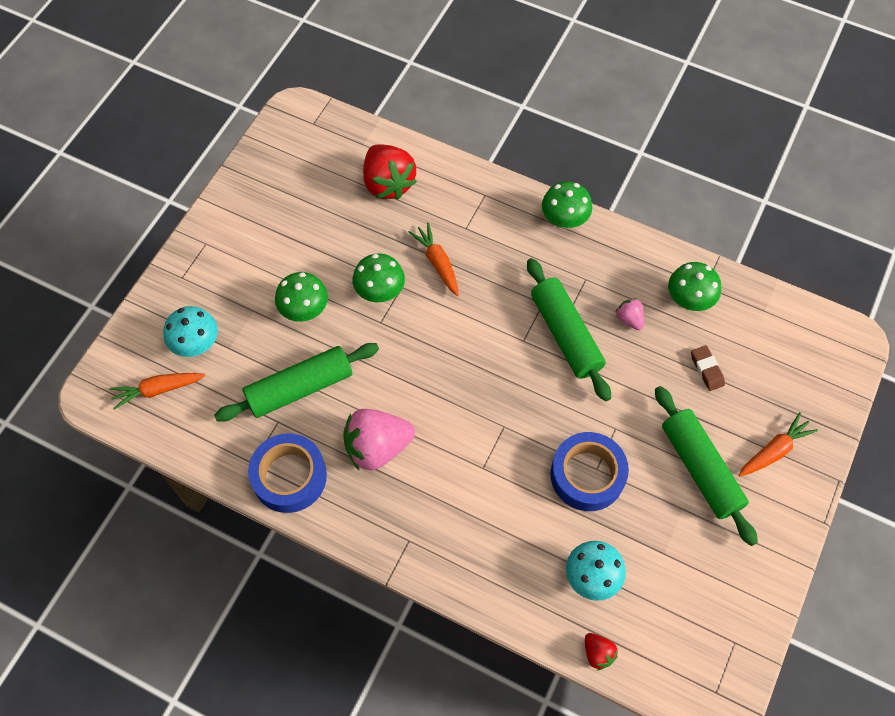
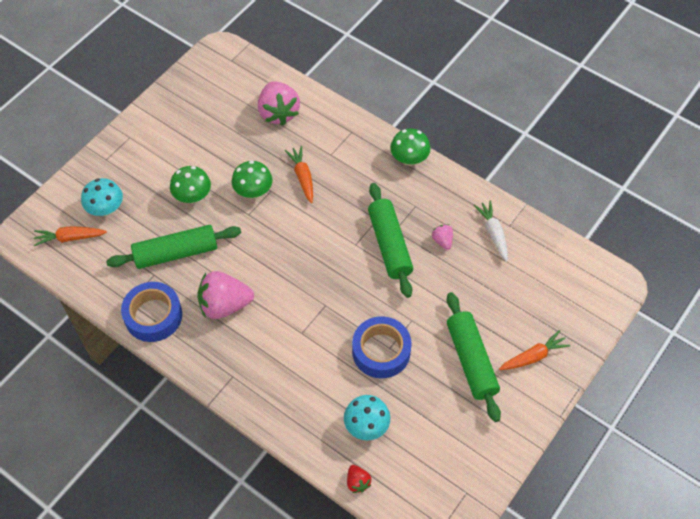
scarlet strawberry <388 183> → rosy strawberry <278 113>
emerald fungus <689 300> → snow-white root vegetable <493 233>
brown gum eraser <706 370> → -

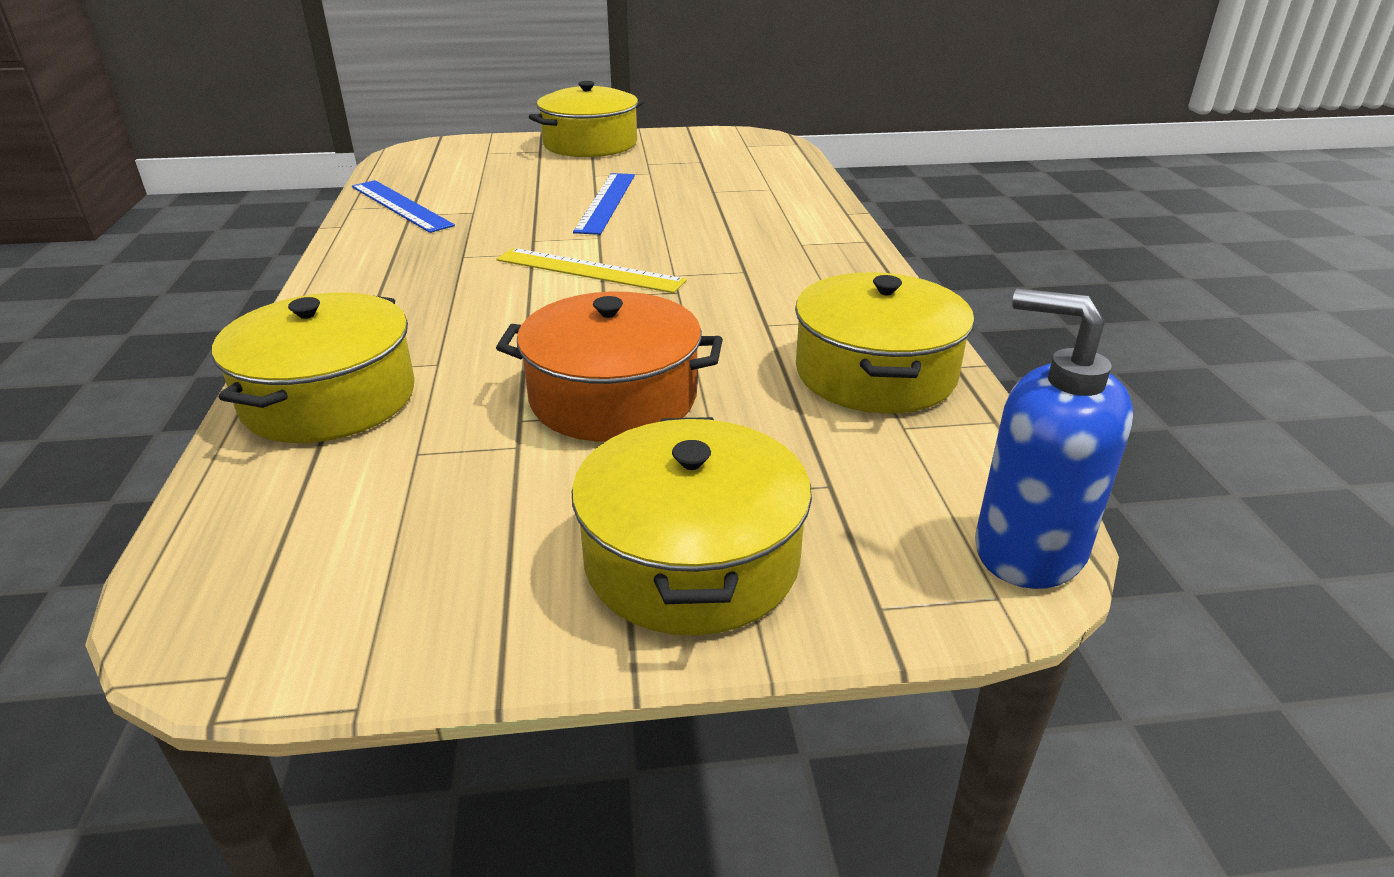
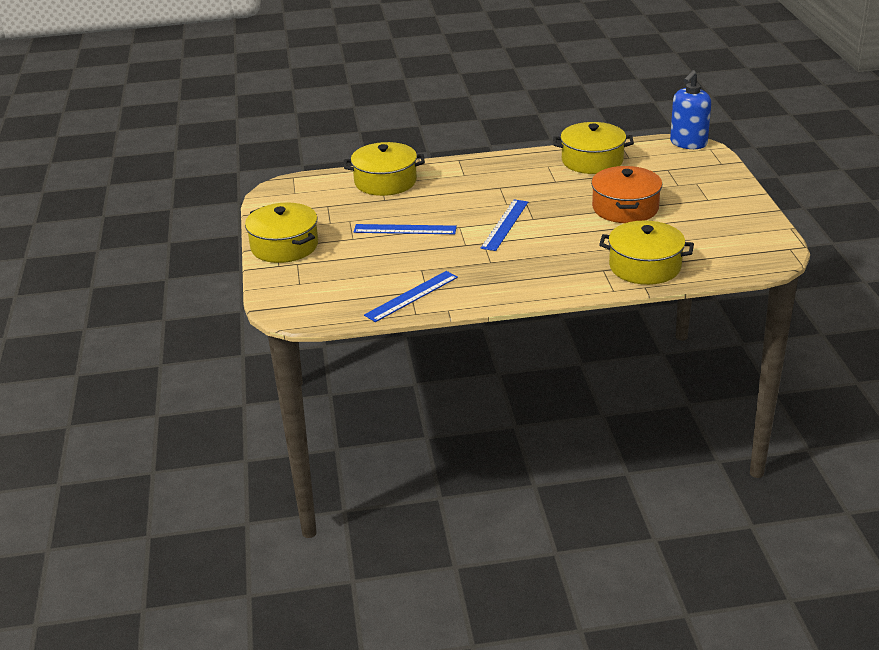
golden cooking pot <691 560> → golden cooking pot <385 182>, moved
golden straightedge <589 270> → royal blue straightedge <505 224>

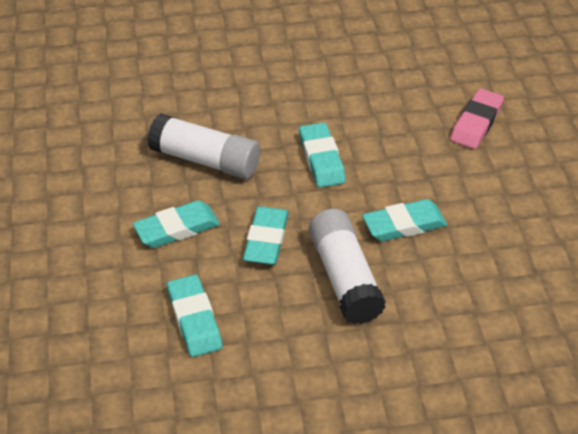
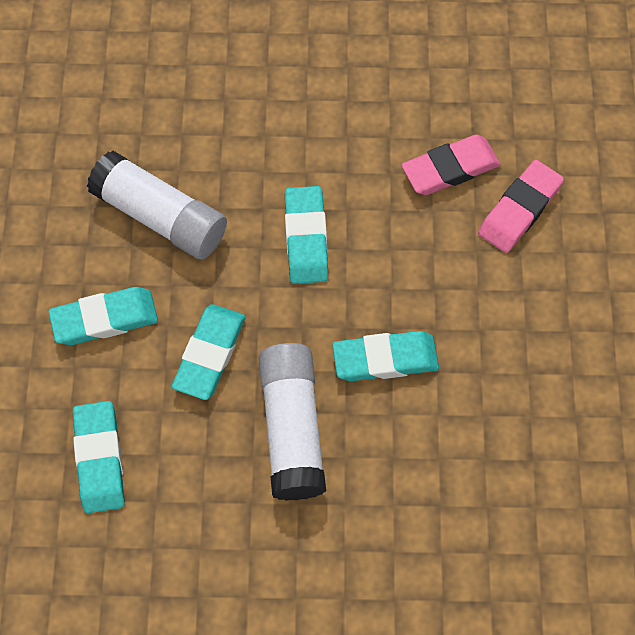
- → rosy gum eraser <450 169>

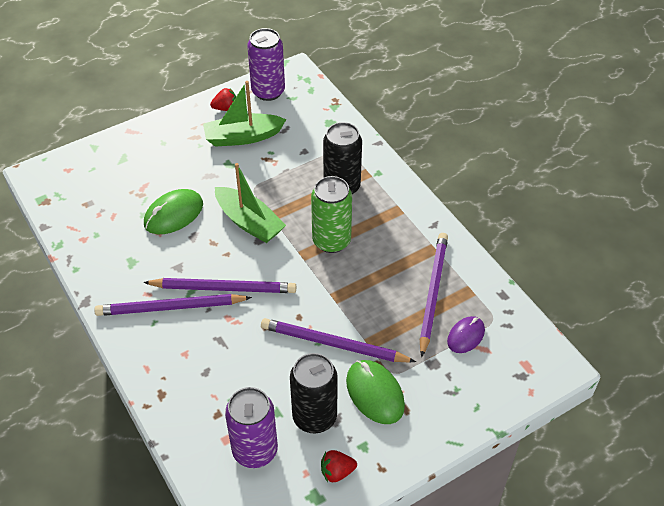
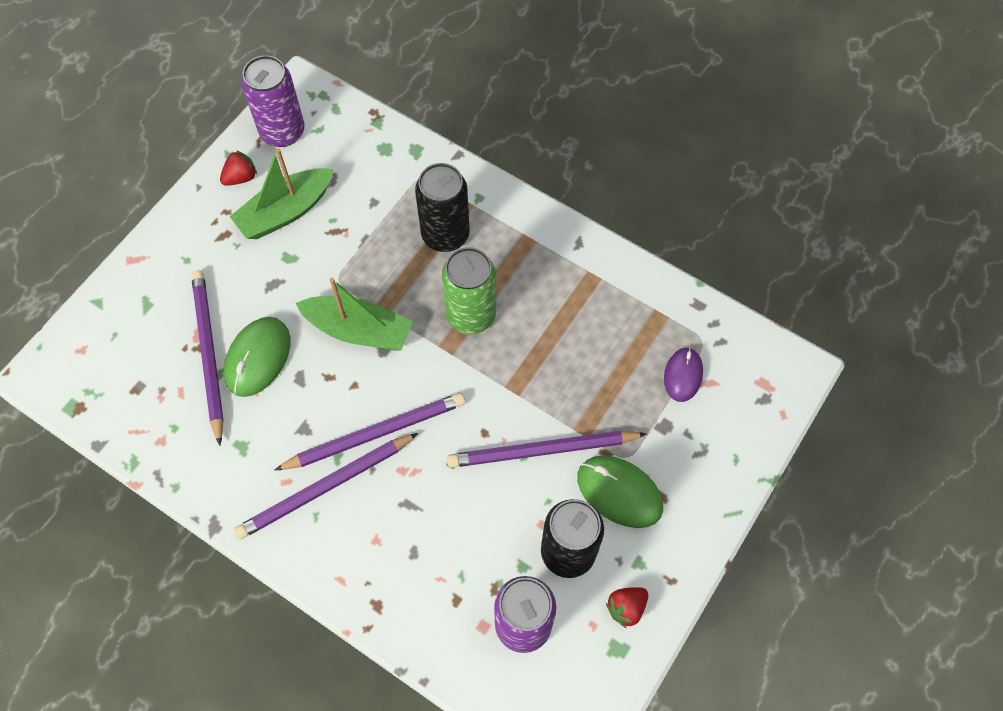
purple wooden pencil <432 293> → purple wooden pencil <208 354>, moved

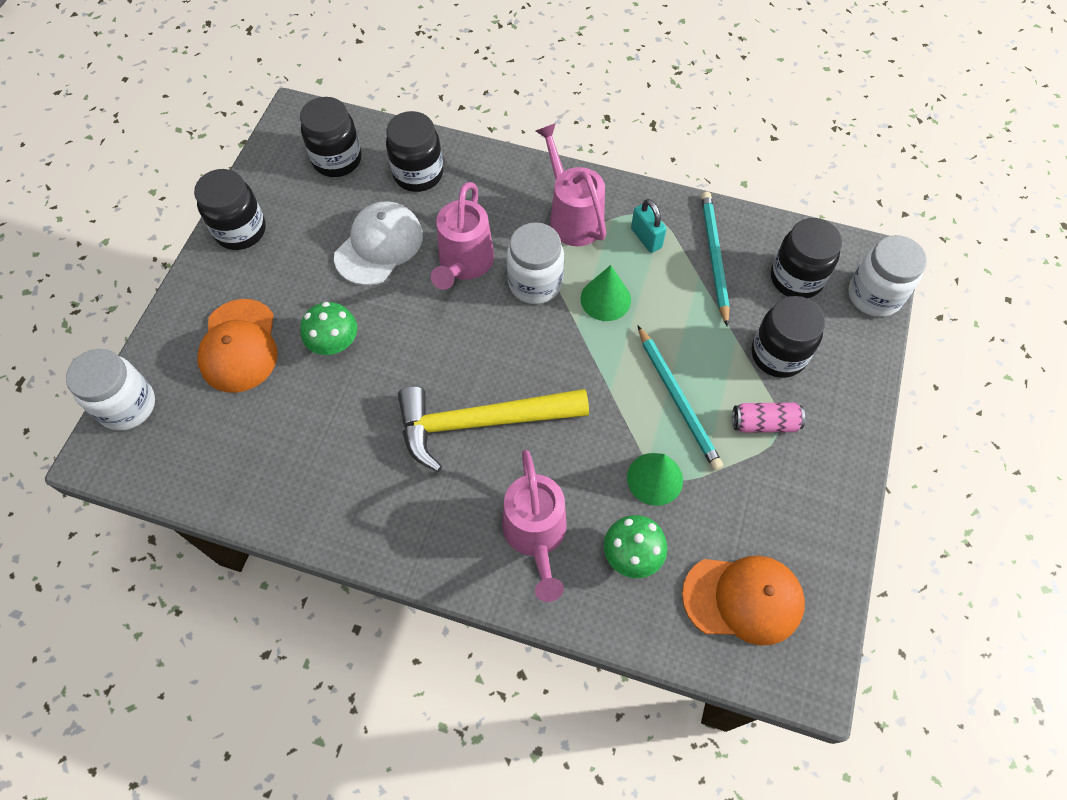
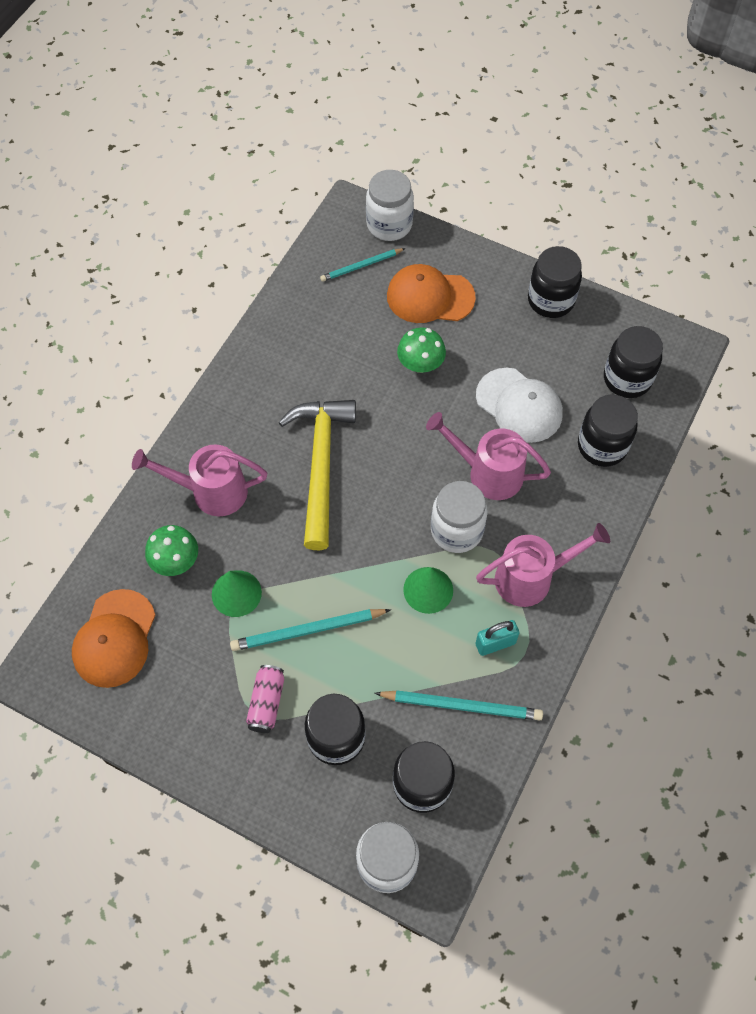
- → teal wooden pencil <361 266>

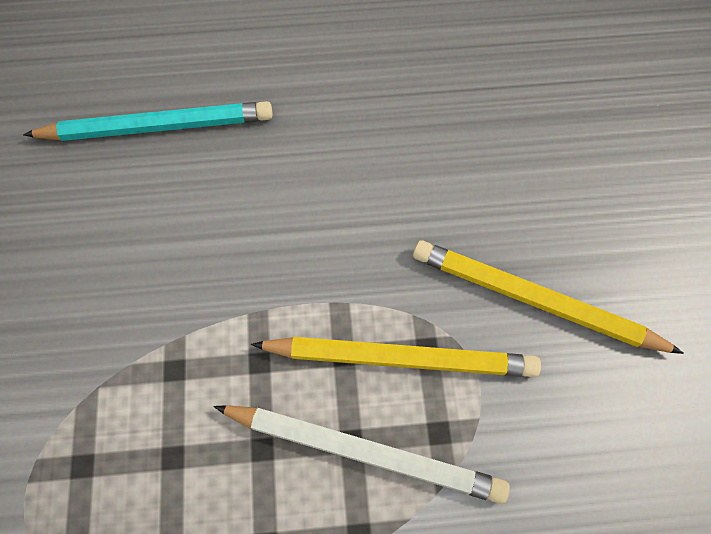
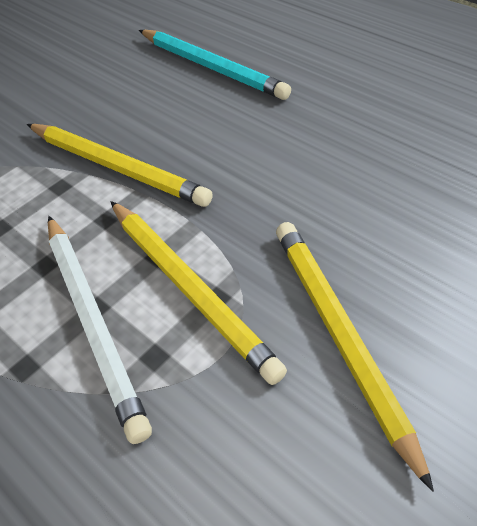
- → golden wooden pencil <118 167>

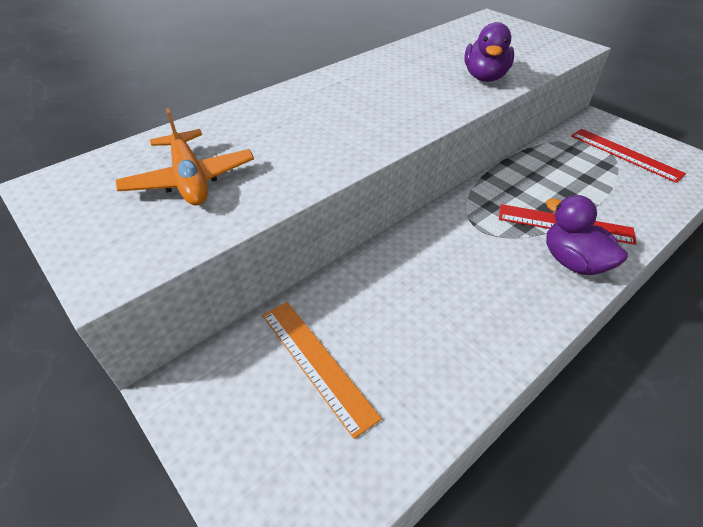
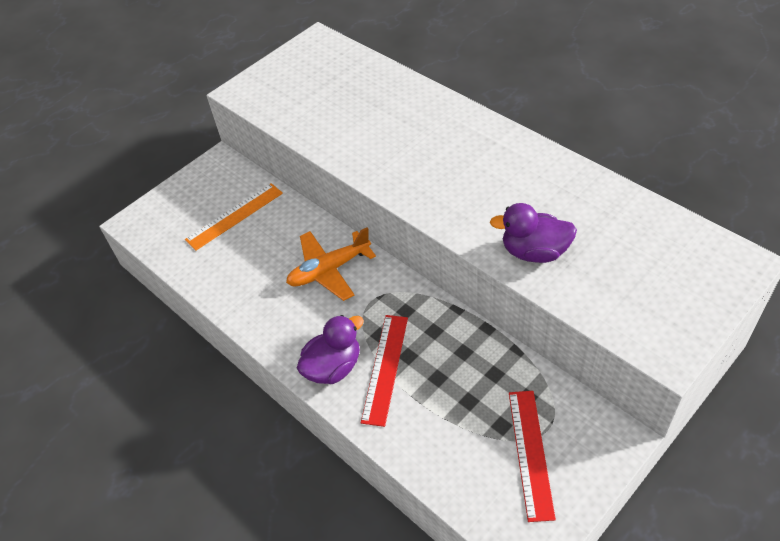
bright orange plane <190 179> → bright orange plane <329 270>, moved
scarlet straightedge <625 154> → scarlet straightedge <530 453>, 45 degrees counterclockwise

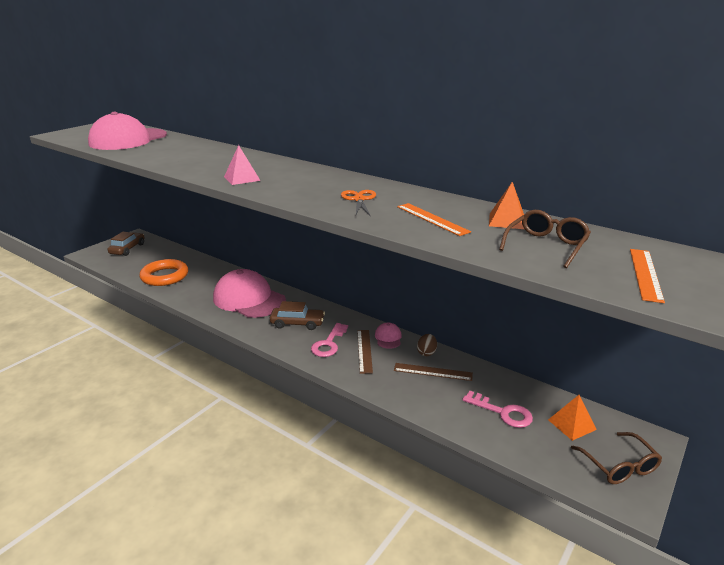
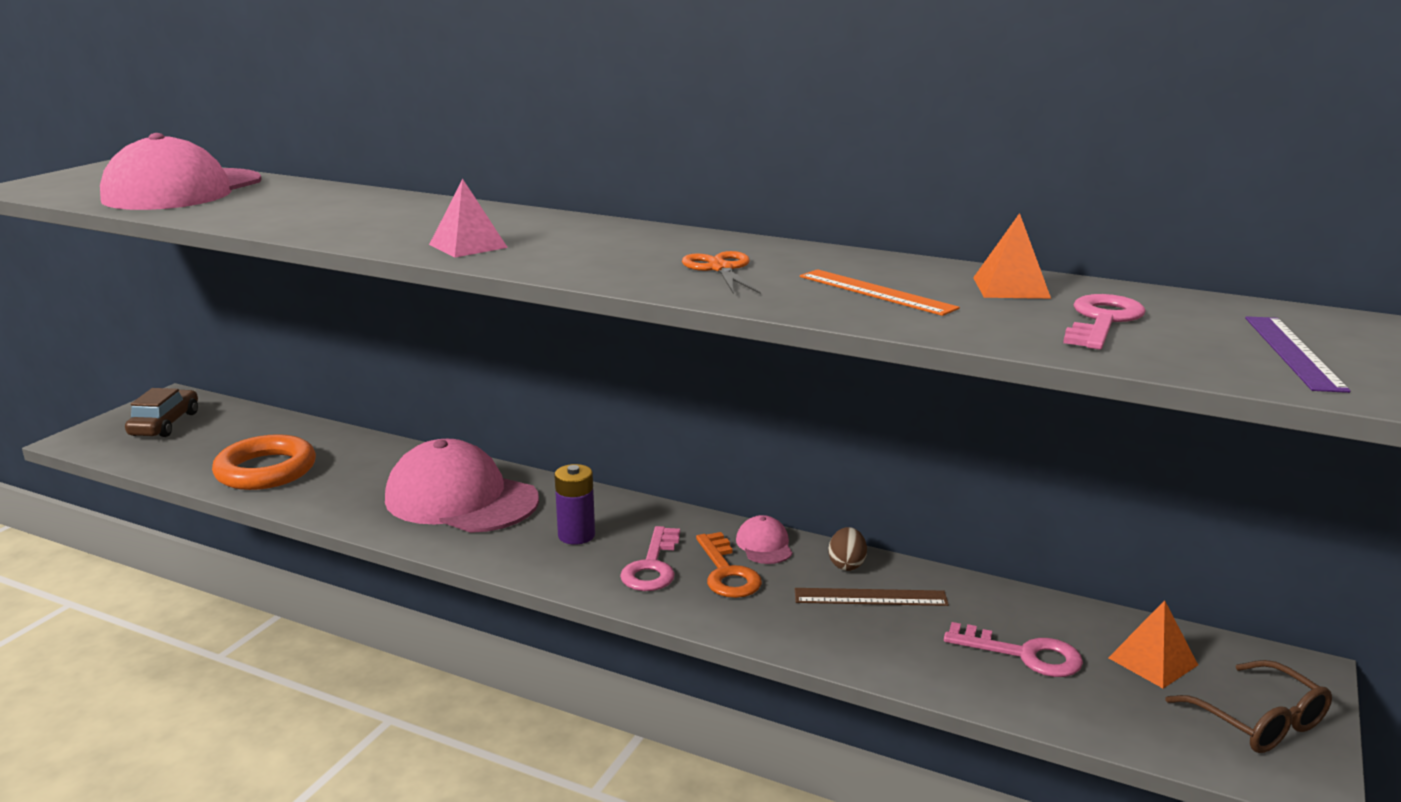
brown automobile <297 323> → purple battery <576 535>
brown straightedge <364 350> → bright orange latchkey <727 572>
brown glasses <546 245> → rosy latchkey <1102 321>
bright orange straightedge <645 274> → purple straightedge <1293 352>

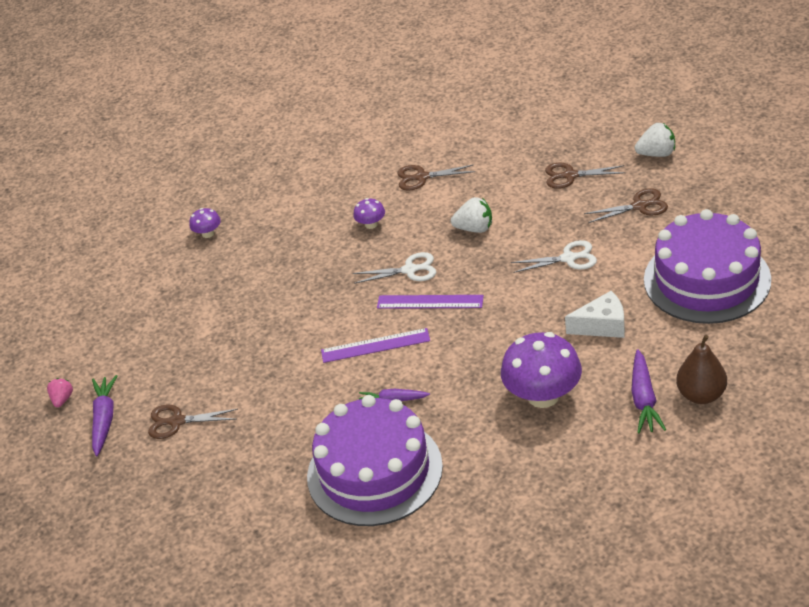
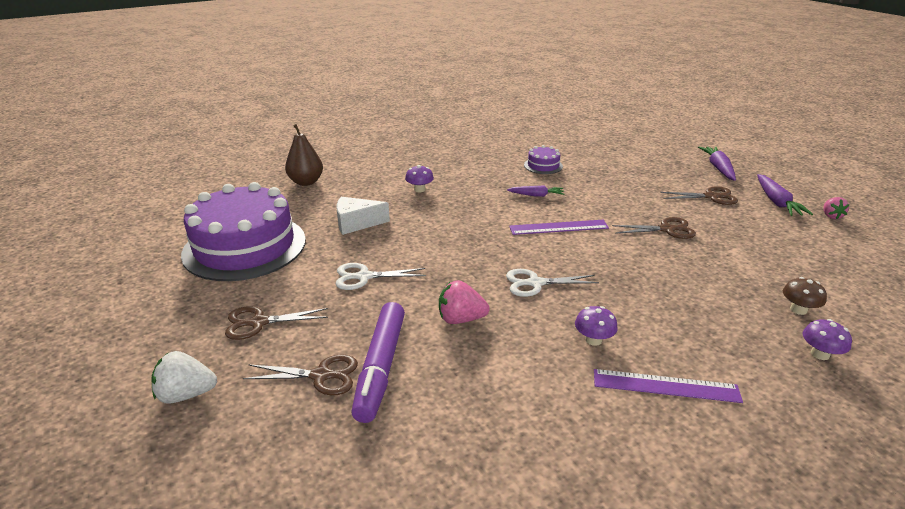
- → purple marker pen <380 367>
purple fungus <543 396> → purple fungus <419 189>, x0.46
snow-white strawberry <474 228> → rosy strawberry <461 319>
purple cake <374 471> → purple cake <543 166>, x0.41
purple straightedge <430 302> → purple straightedge <665 386>, moved
brown scissors <421 177> → brown scissors <667 229>, moved
purple root vegetable <644 399> → purple root vegetable <718 168>, moved
- → brown fungus <798 309>

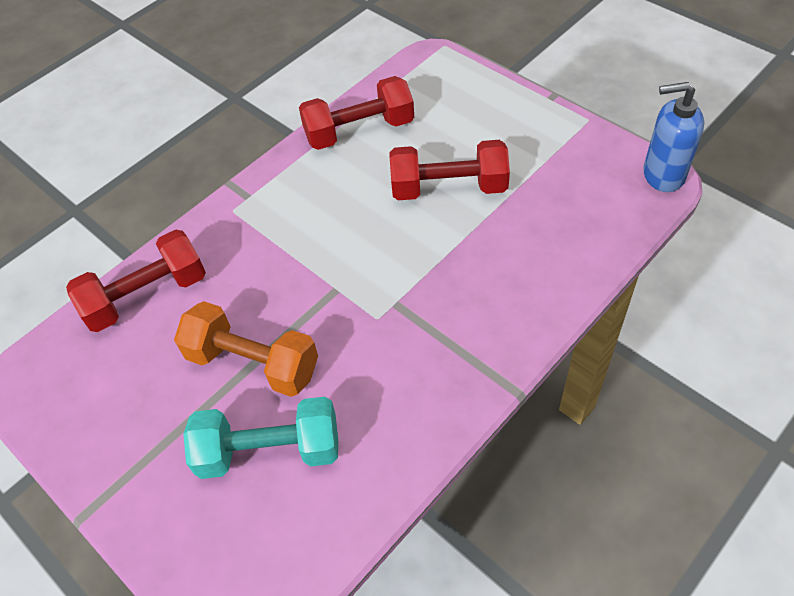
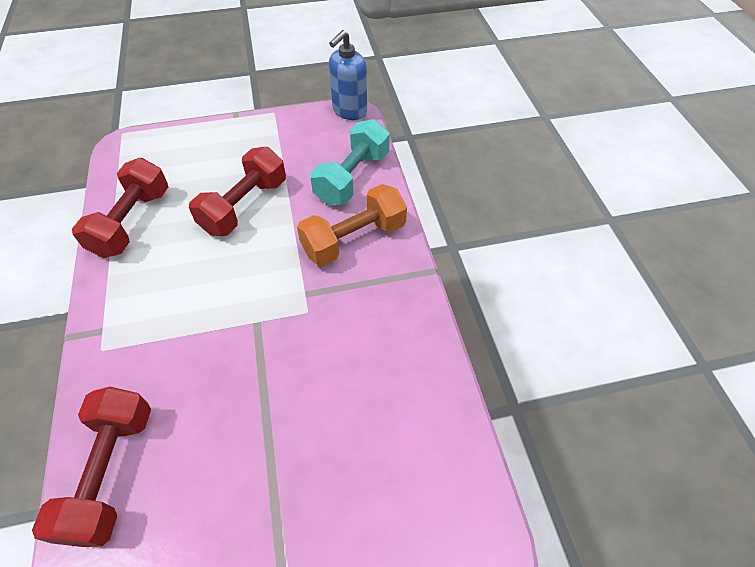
bright orange dumbbell <253 363> → bright orange dumbbell <354 239>, moved
teal dumbbell <269 451> → teal dumbbell <352 178>, moved

